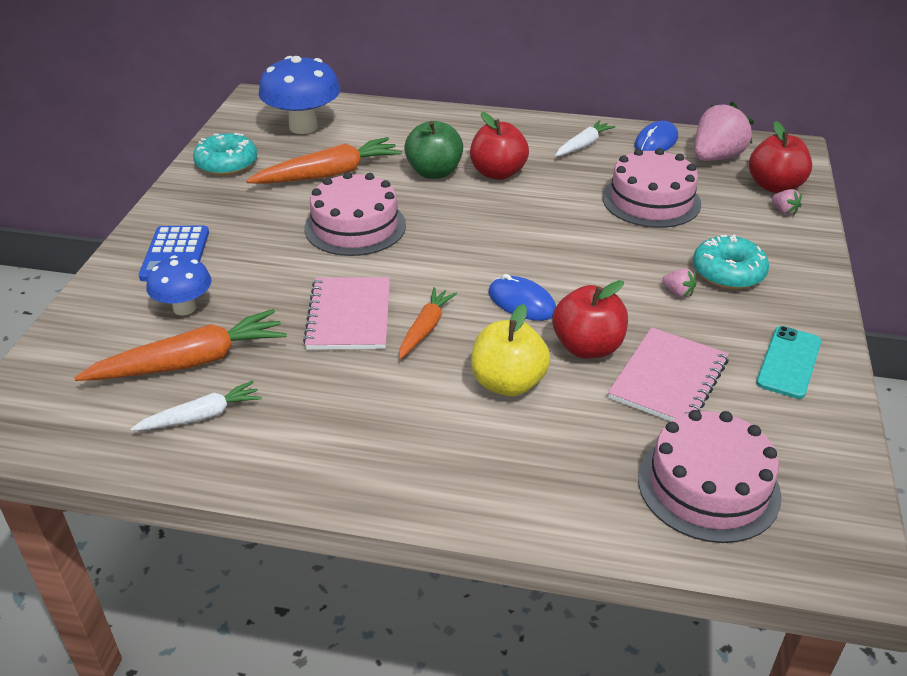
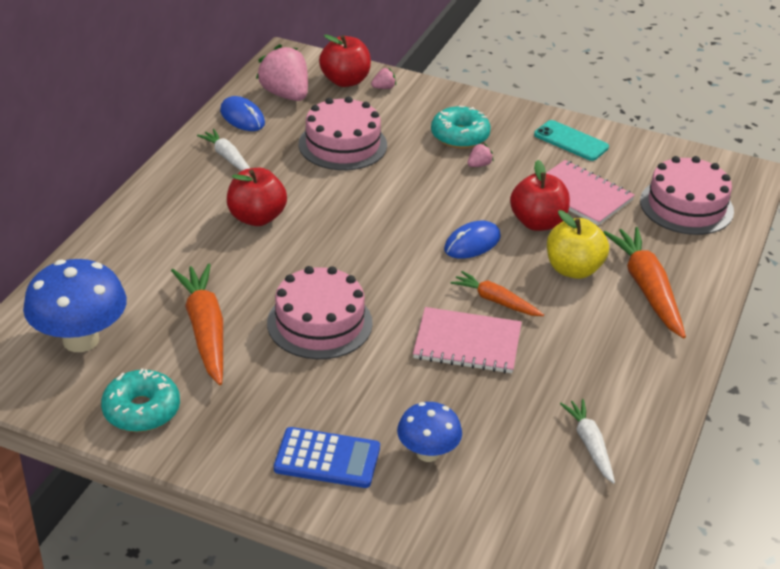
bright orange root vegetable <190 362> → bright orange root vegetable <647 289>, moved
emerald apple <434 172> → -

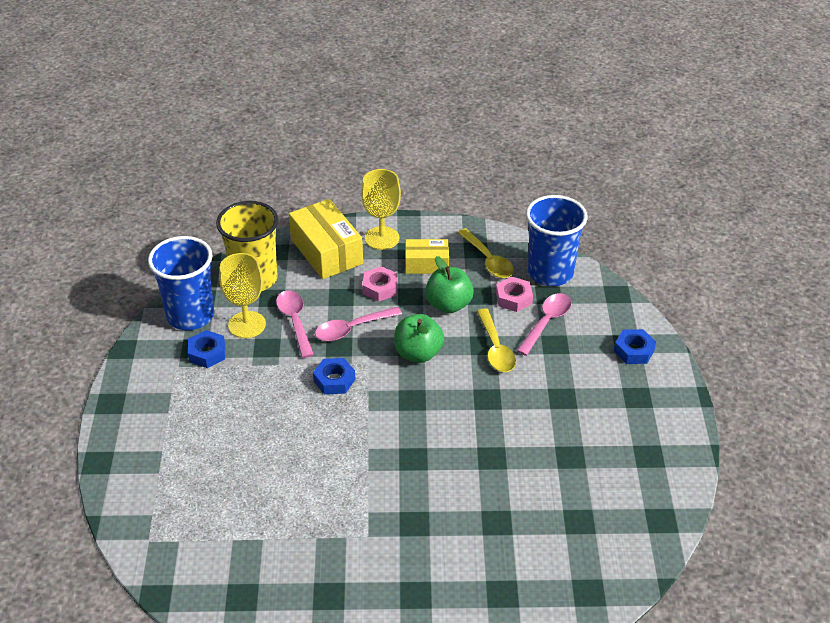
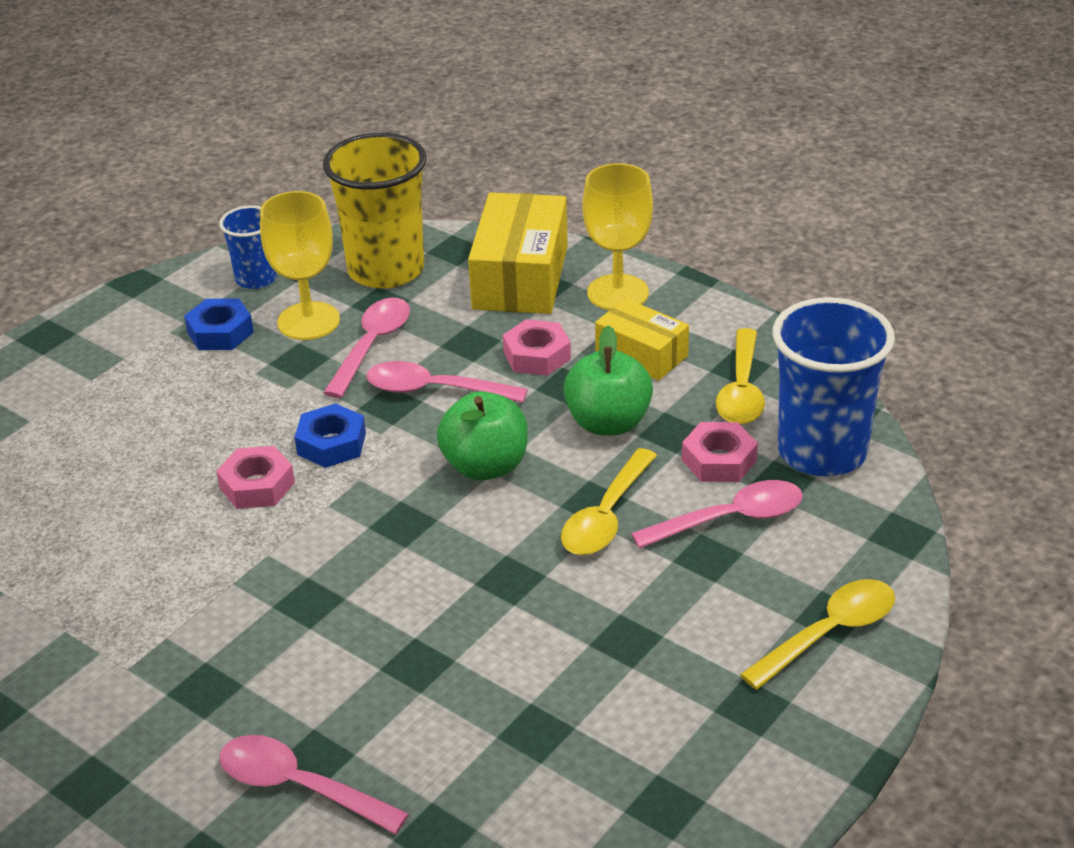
- → rosy hexagon nut <257 485>
royal blue beaker <190 315> → royal blue beaker <256 279>, x0.54
- → rosy spoon <298 786>
royal blue hexagon nut <634 351> → golden spoon <829 633>

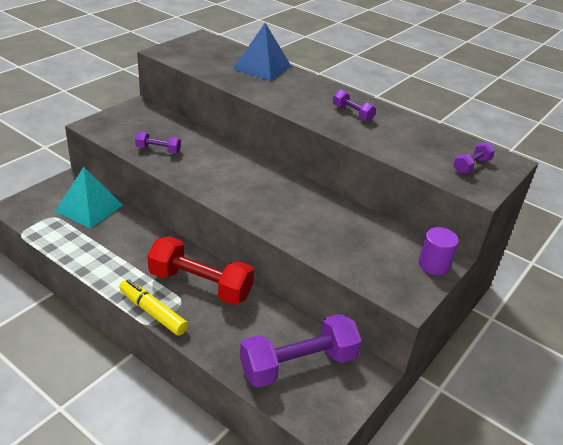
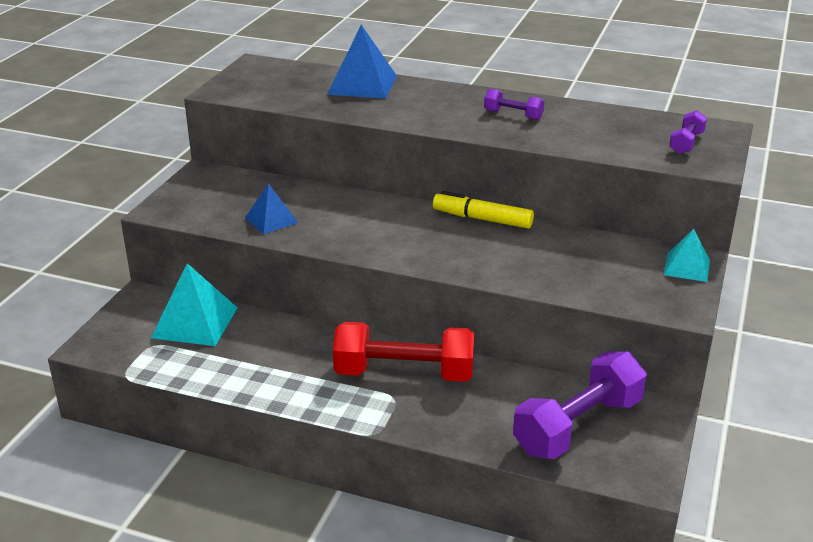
purple dumbbell <158 150> → royal blue pyramid <271 220>
golden marker pen <153 312> → golden marker pen <482 219>, moved
purple solid cylinder <433 264> → teal pyramid <687 267>

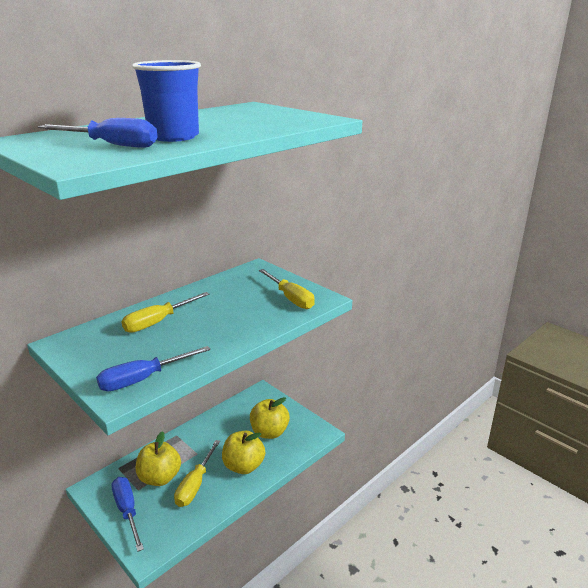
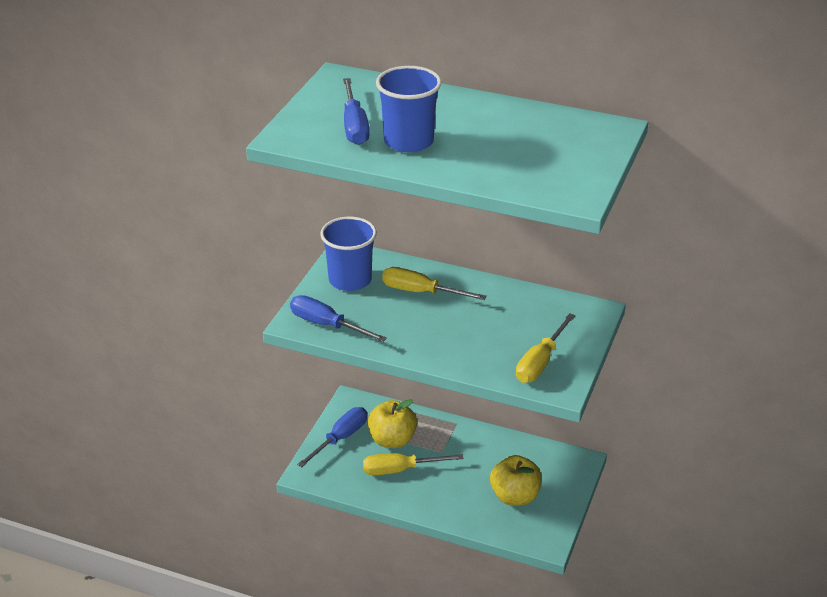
- → royal blue beaker <350 280>
golden apple <244 466> → -

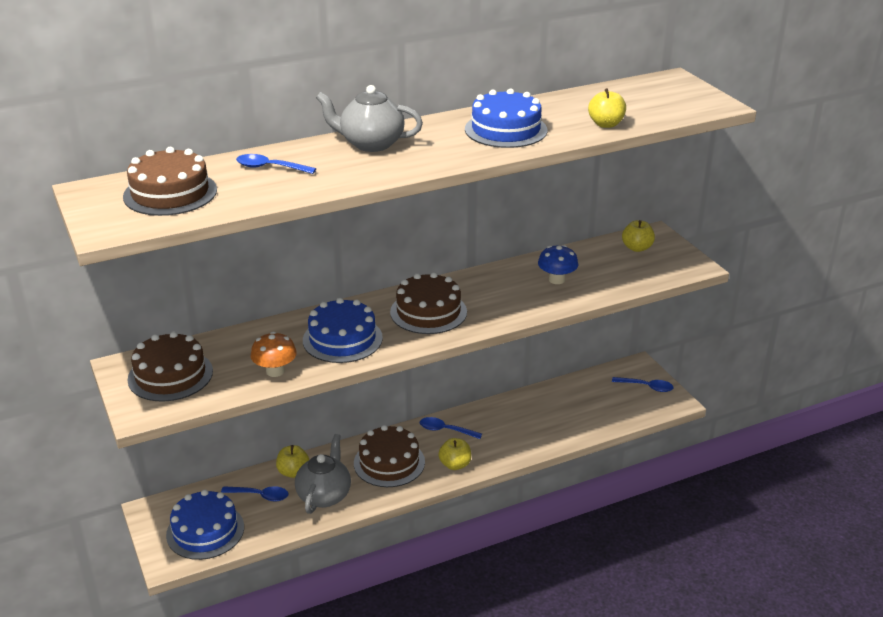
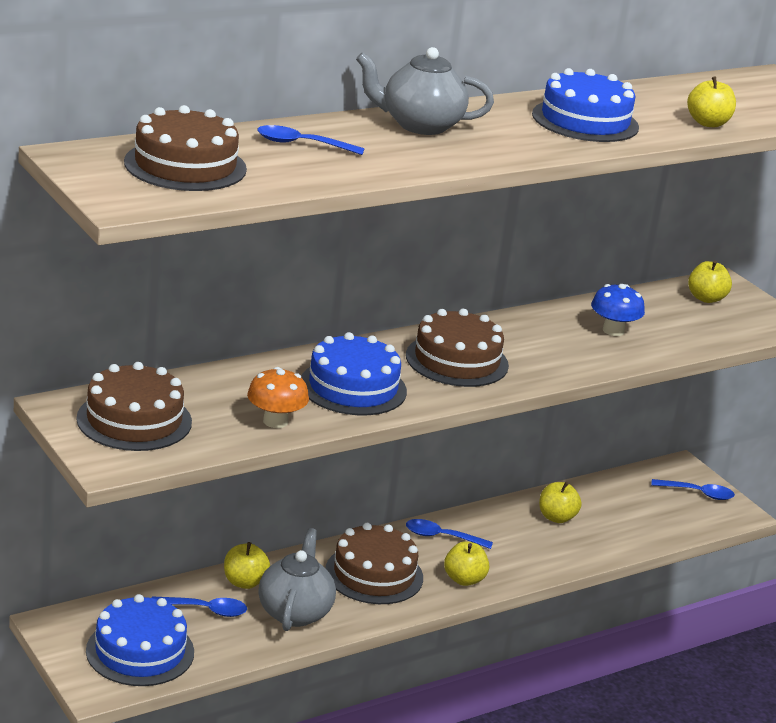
- → golden apple <556 517>

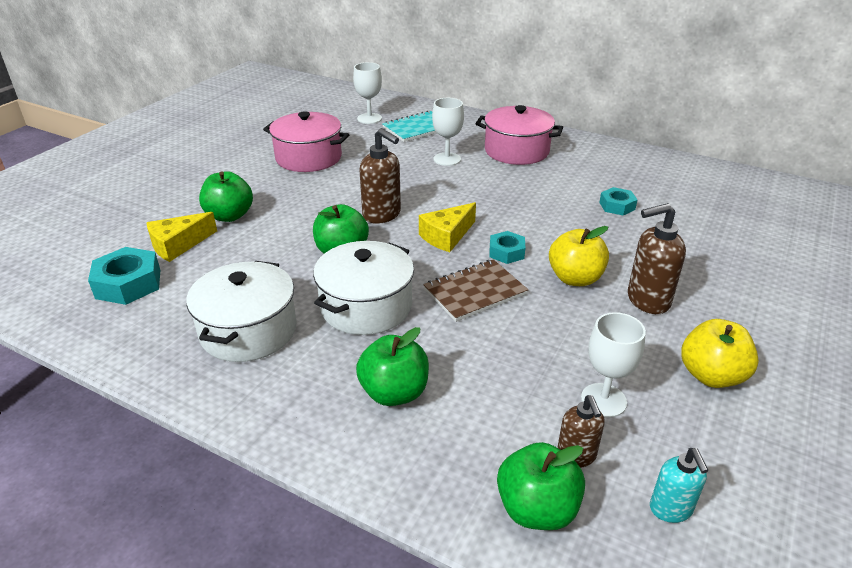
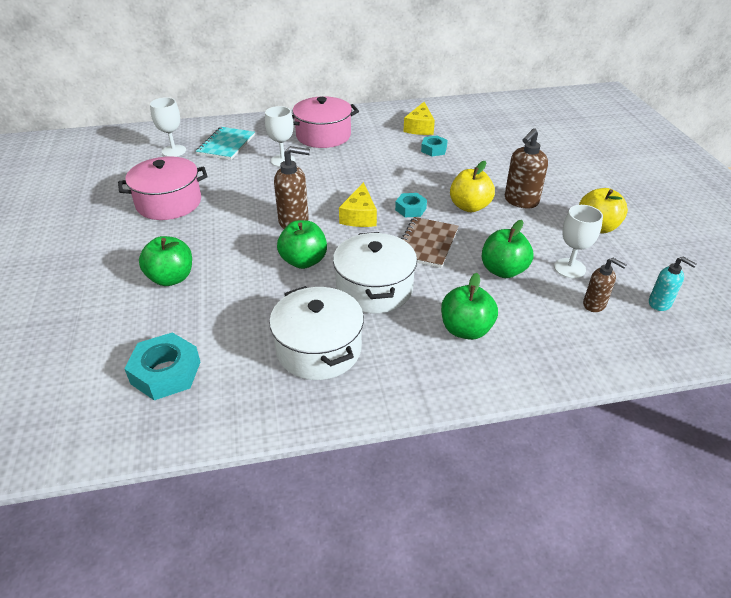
golden piece of cheese <178 245> → golden piece of cheese <419 127>, moved
emerald apple <537 509> → emerald apple <503 270>, moved

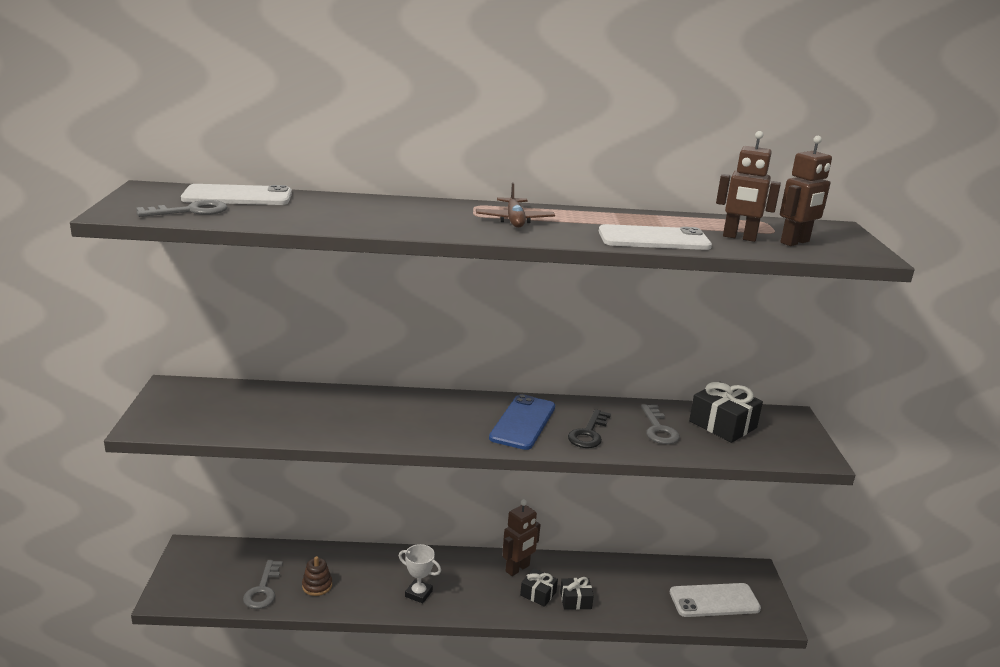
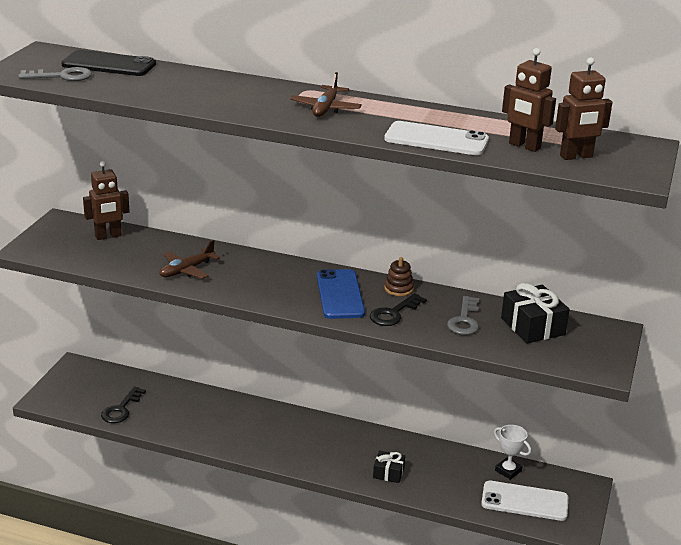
snow-white phone <237 196> → ebony phone <109 64>
brown robot figure <517 569> → brown robot figure <108 236>, moved
ash-grey latchkey <263 589> → ebony latchkey <121 409>
- → brown plane <186 270>
royal blue phone <523 422> → royal blue phone <340 294>, 45 degrees counterclockwise
brown stacking toy <317 586> → brown stacking toy <398 288>, moved
snow-white award cup <418 594> → snow-white award cup <508 471>, moved
ebony present <538 593> → -

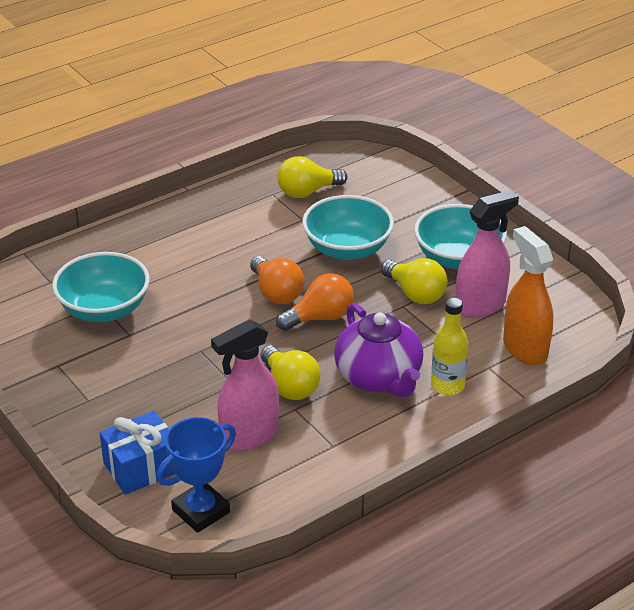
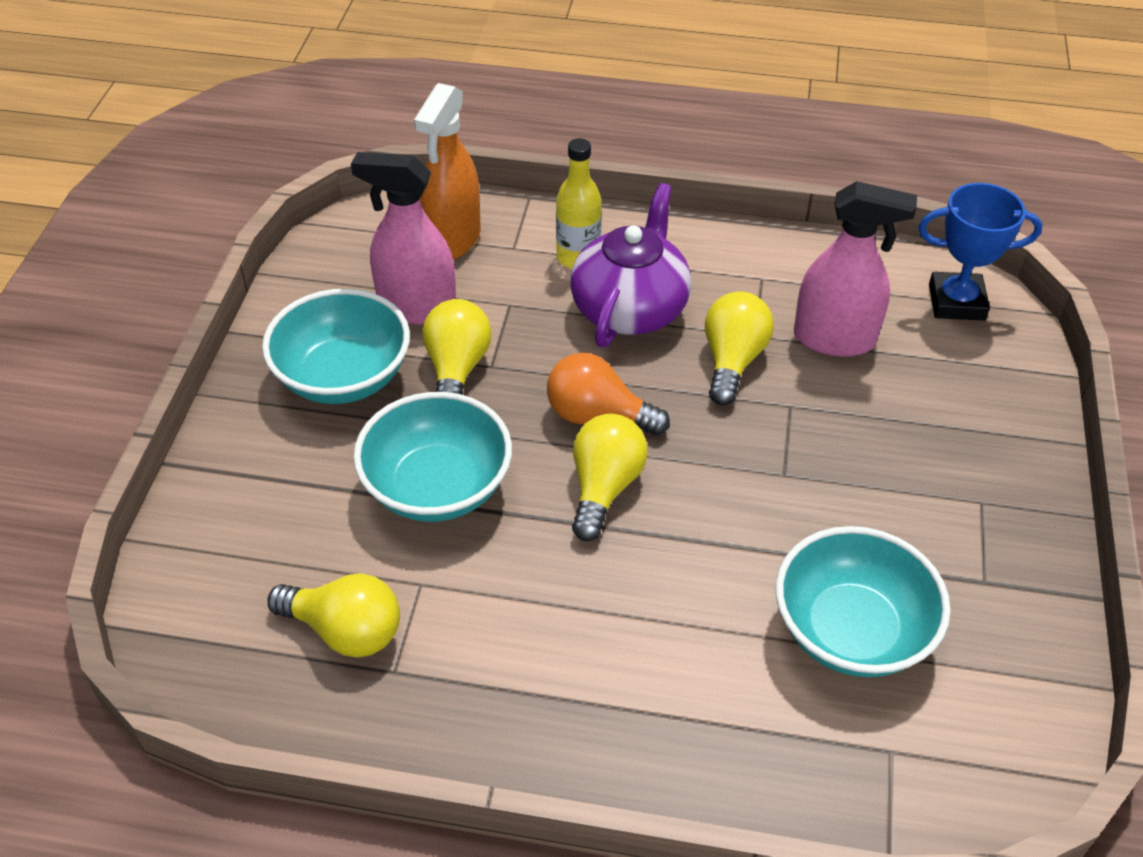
bright orange lightbulb <276 293> → golden lightbulb <604 487>
royal blue present <141 467> → -

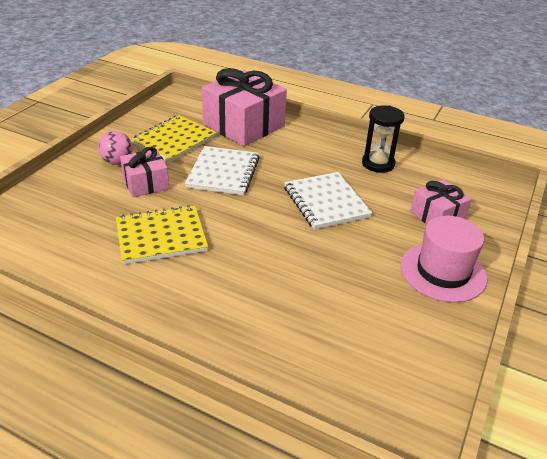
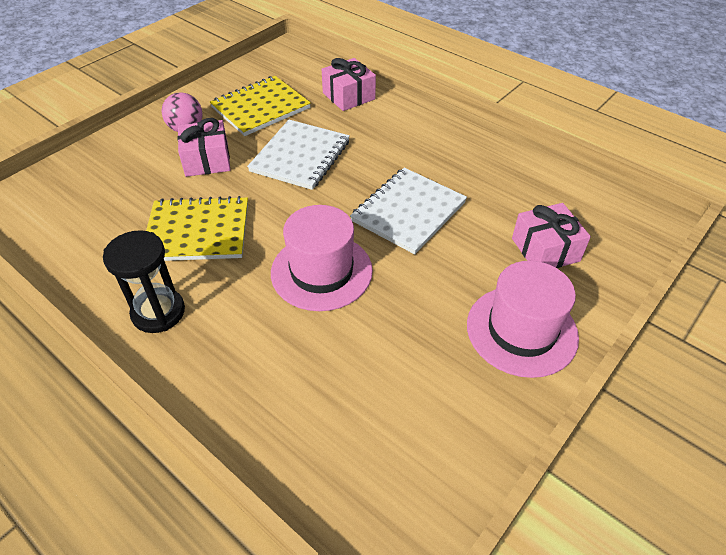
ebony hourglass <378 164> → ebony hourglass <158 312>, moved
- → rosy top hat <321 271>
rosy present <244 125> → rosy present <348 96>, x0.54
snow-white exercise book <325 202> → snow-white exercise book <408 212>, 45 degrees clockwise

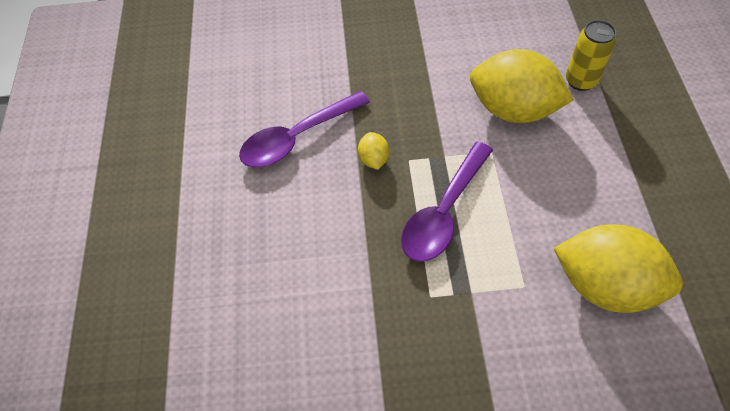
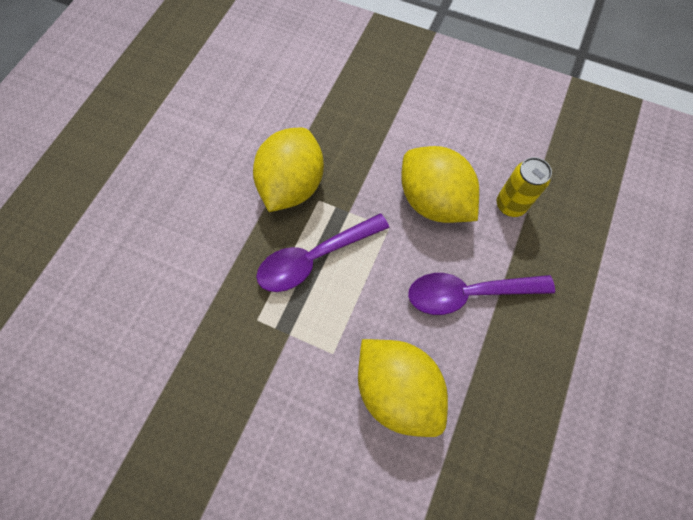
golden toy lemon <373 159> → golden toy lemon <292 185>, x2.32
purple spoon <297 138> → purple spoon <468 293>, moved

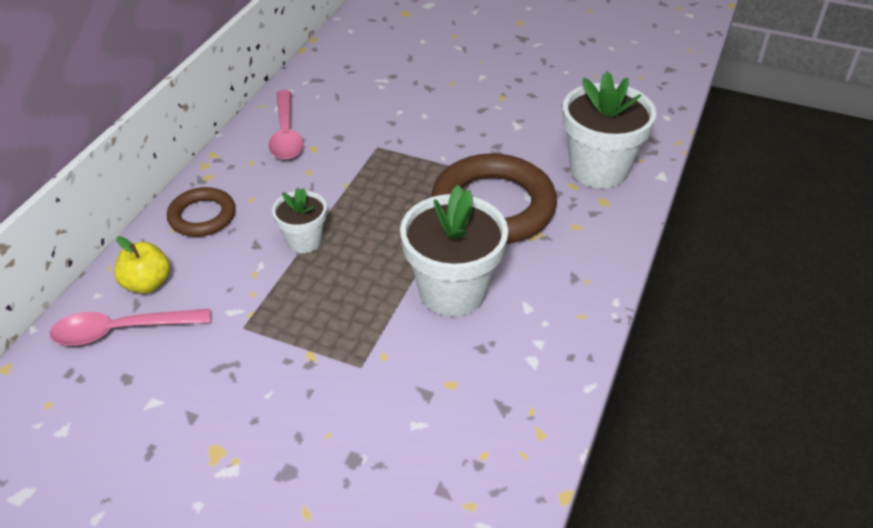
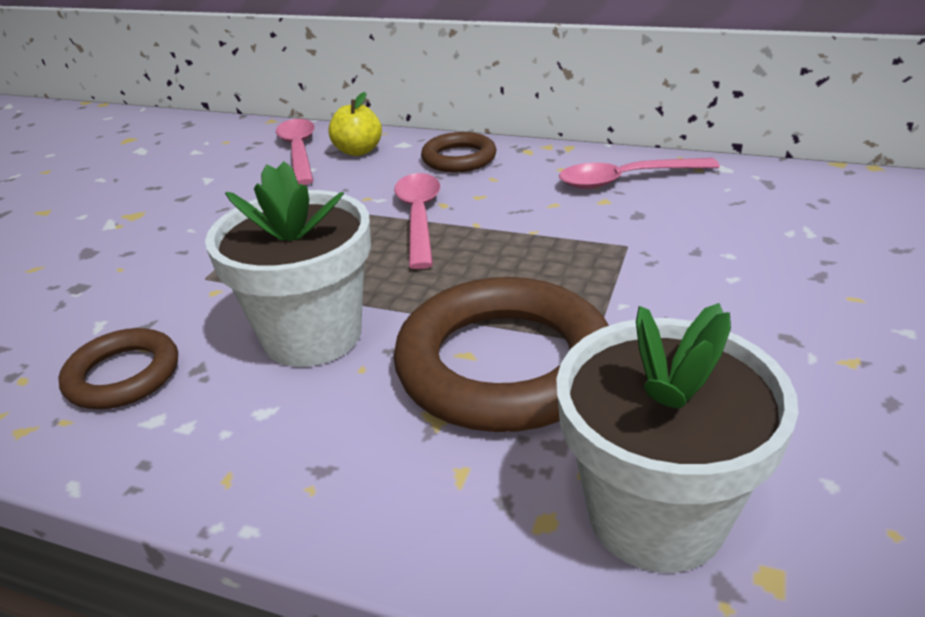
- → brown hoop <123 375>
snow-white plant pot <304 241> → rosy spoon <419 218>

